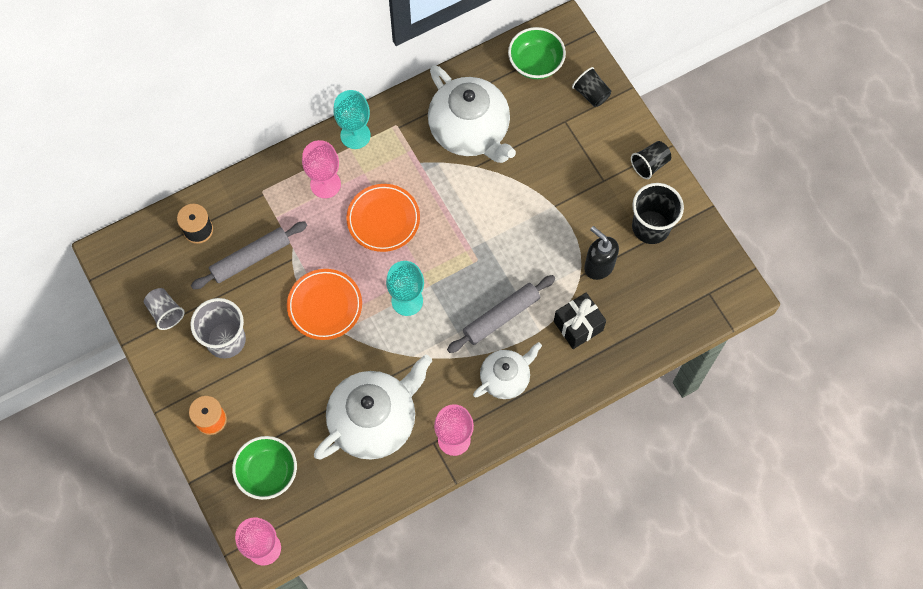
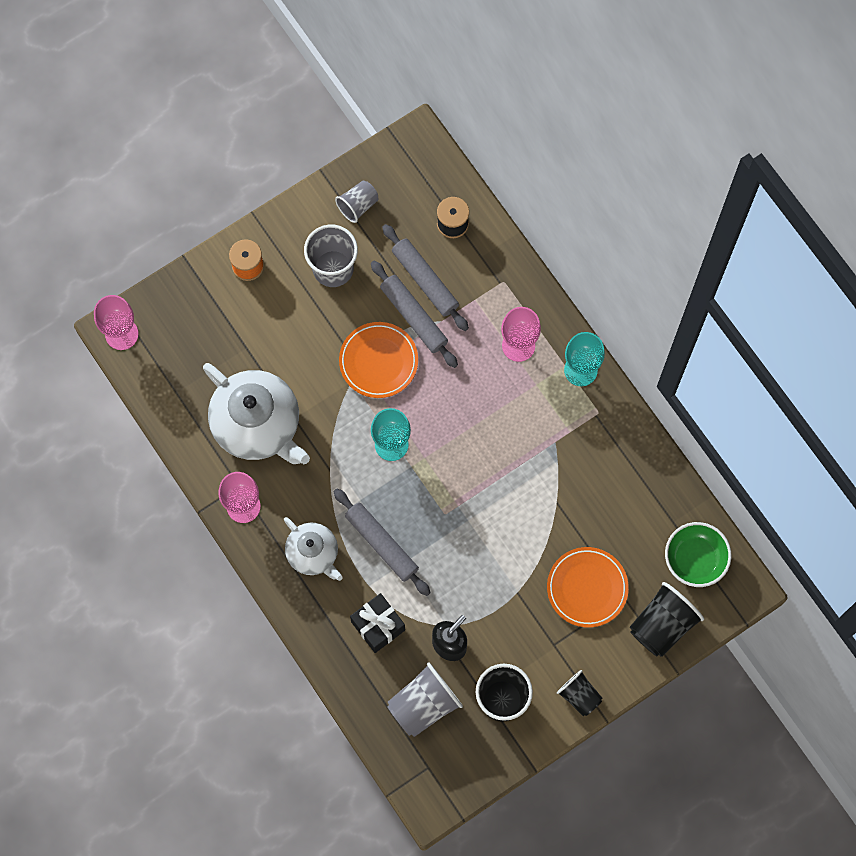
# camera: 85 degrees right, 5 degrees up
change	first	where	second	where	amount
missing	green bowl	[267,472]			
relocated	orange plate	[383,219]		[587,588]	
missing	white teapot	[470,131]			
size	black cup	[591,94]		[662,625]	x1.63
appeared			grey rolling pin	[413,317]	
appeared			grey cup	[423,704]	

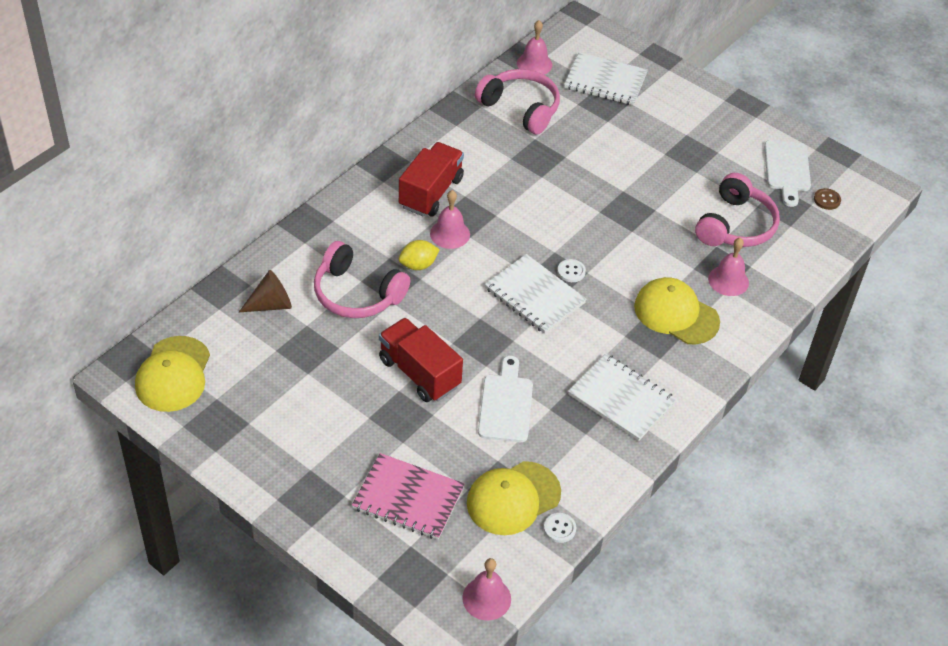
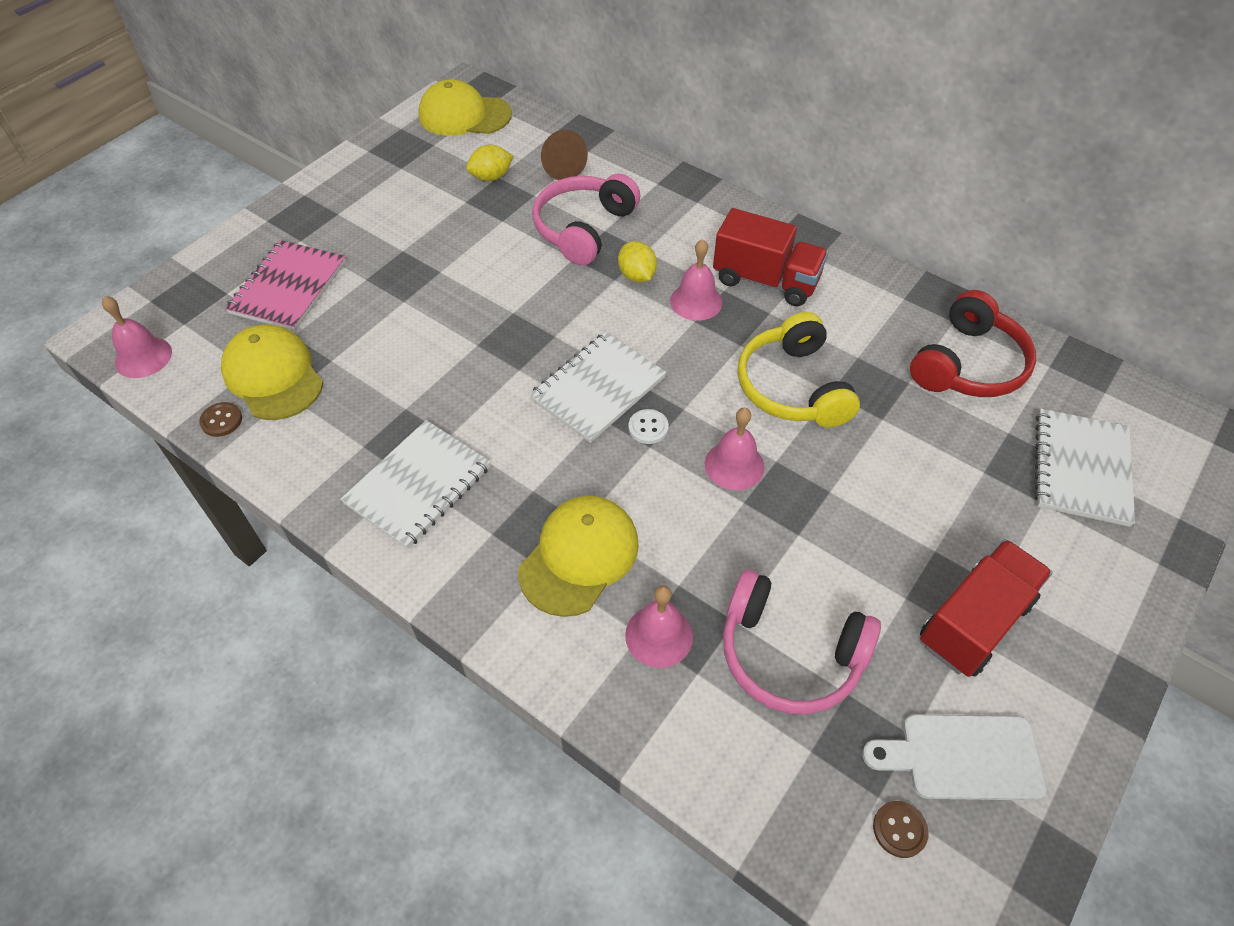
# camera: 90 degrees right, 5 degrees up
change	first	where	second	where	amount
relocated	red truck	[419,373]		[974,622]	
colour	pink headphones	[521,108]	red headphones	[968,365]	
missing	white cutting board	[506,404]			
relocated	pink bell	[534,64]		[734,465]	
colour	white button	[559,528]	brown button	[221,420]	
appeared			yellow lemon	[491,177]	
appeared			yellow headphones	[792,387]	

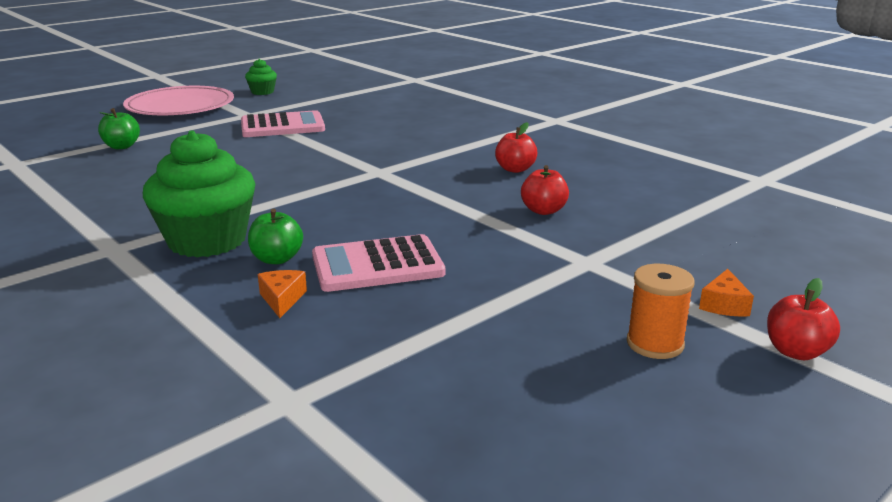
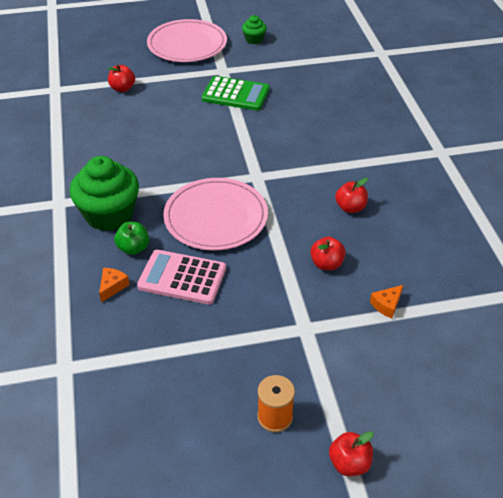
# camera: 30 degrees right, 20 degrees up
change	first	where	second	where	amount
colour	green apple	[122,146]	red apple	[122,88]	
colour	pink calculator	[282,126]	green calculator	[235,94]	
relocated	orange cheese	[724,305]		[387,305]	
appeared			pink plate	[216,217]	

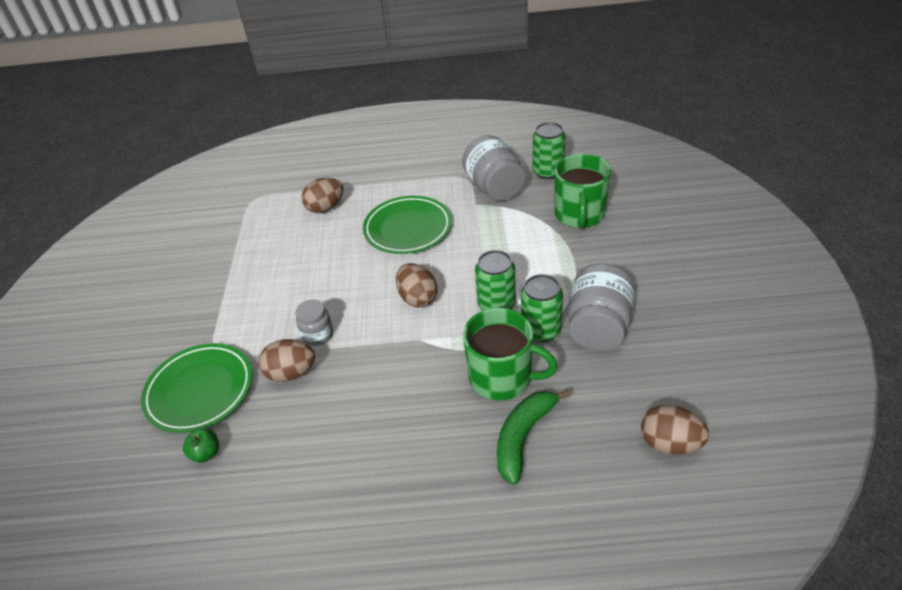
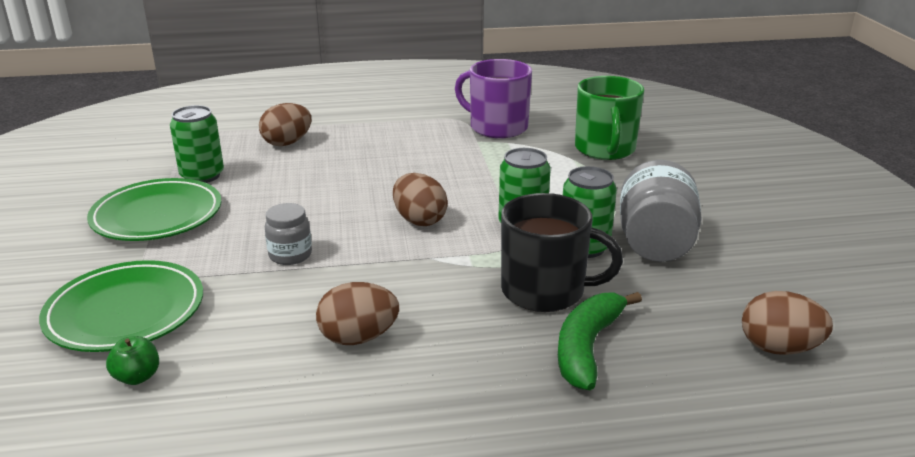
# camera: 10 degrees left, 15 degrees down
change	first	where	second	where	amount
relocated	brown egg	[291,373]		[358,338]	
relocated	green plate	[408,228]		[157,216]	
exchanged	grey jar	[494,187]	purple mug	[497,127]	
colour	green mug	[502,377]	black mug	[545,291]	
relocated	green can	[548,172]		[202,176]	

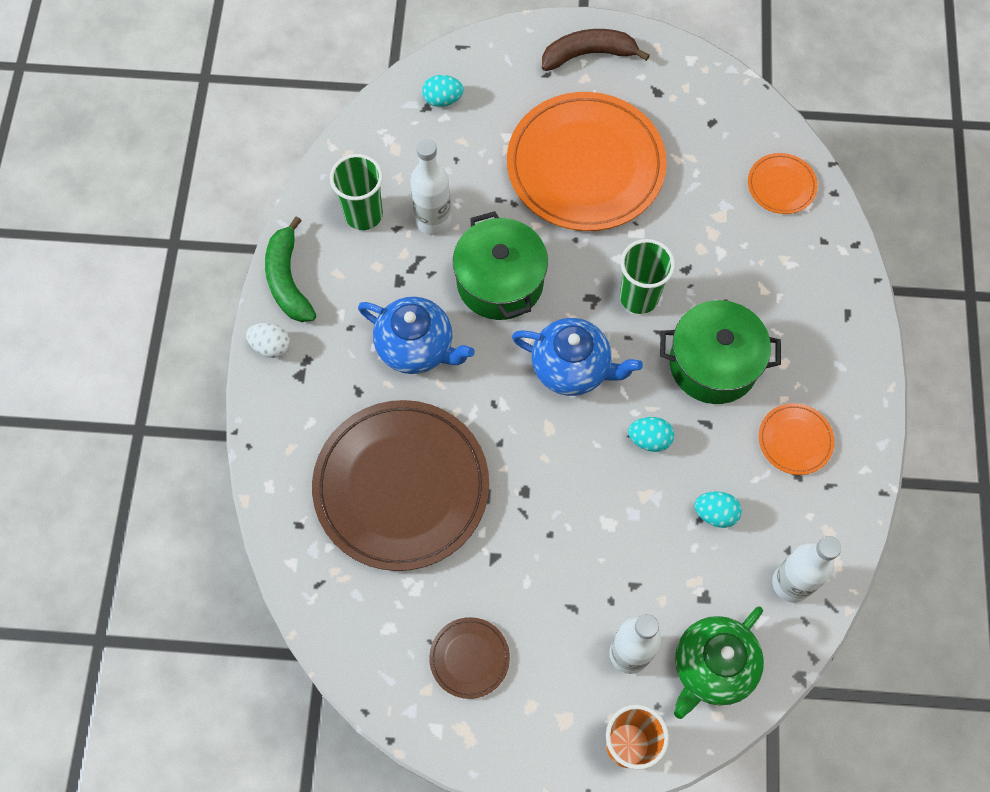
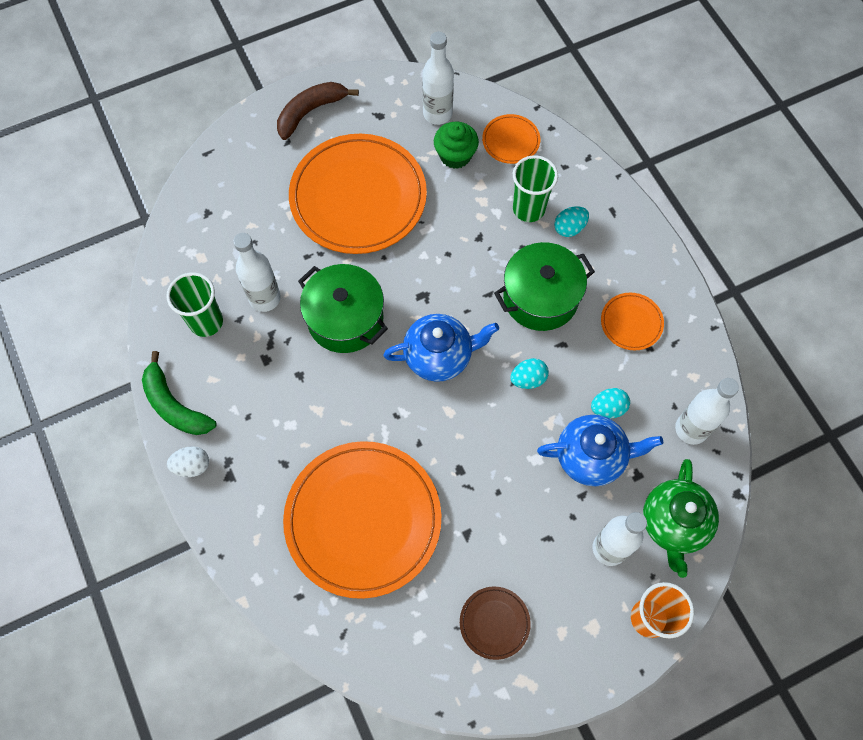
# camera: 30 degrees left, 0 degrees up
change	first	where	second	where	amount
colour	brown plate	[401,487]	orange plate	[363,519]	
relocated	blue teapot	[416,347]		[591,457]	
relocated	turquoise egg	[442,99]		[569,228]	
relocated	green cup	[639,297]		[528,209]	
appeared			white bottle	[437,114]	
appeared			green cupcake	[455,155]	

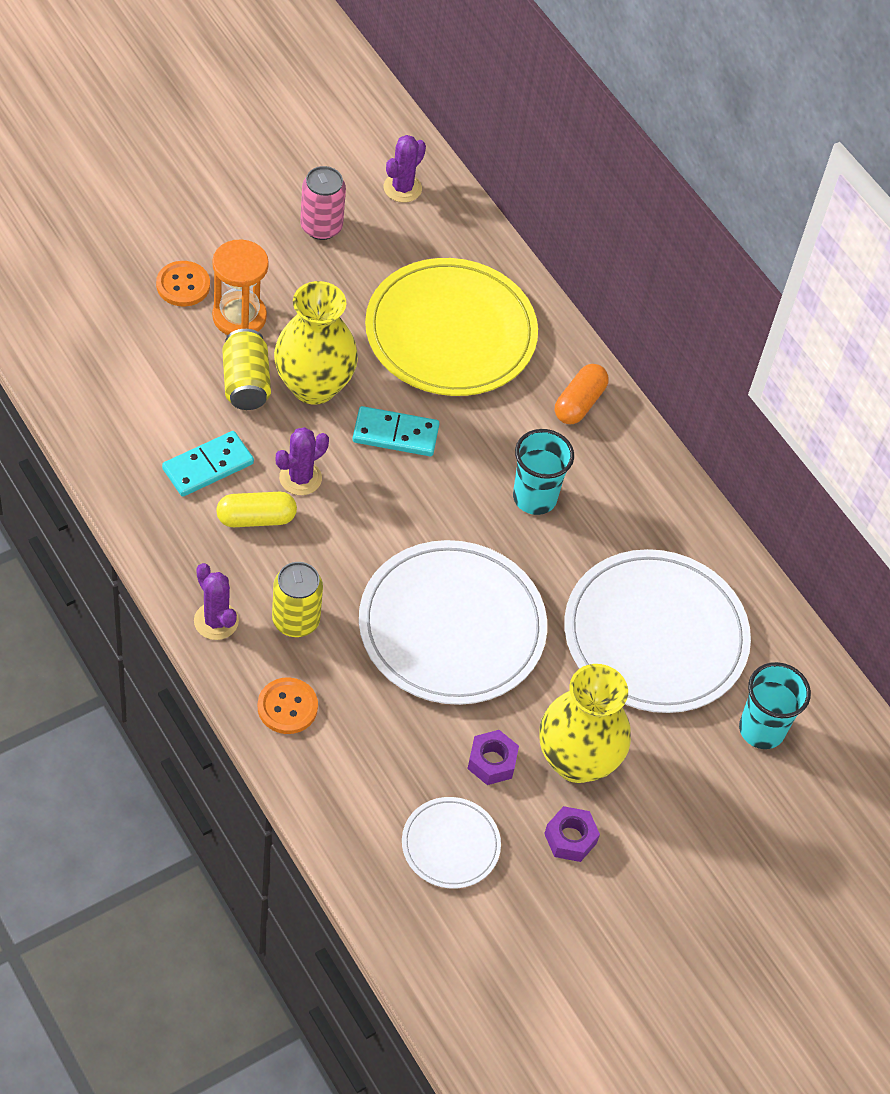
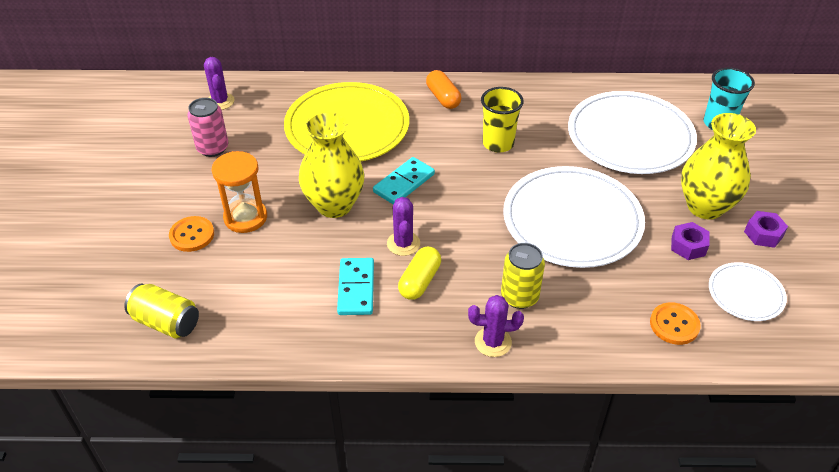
# camera: 50 degrees left, 10 degrees down
change	first	where	second	where	amount
relocated	yellow can	[246,383]		[166,322]	
relocated	orange button	[287,707]		[674,325]	
colour	turquoise cup	[534,498]	yellow cup	[498,143]	

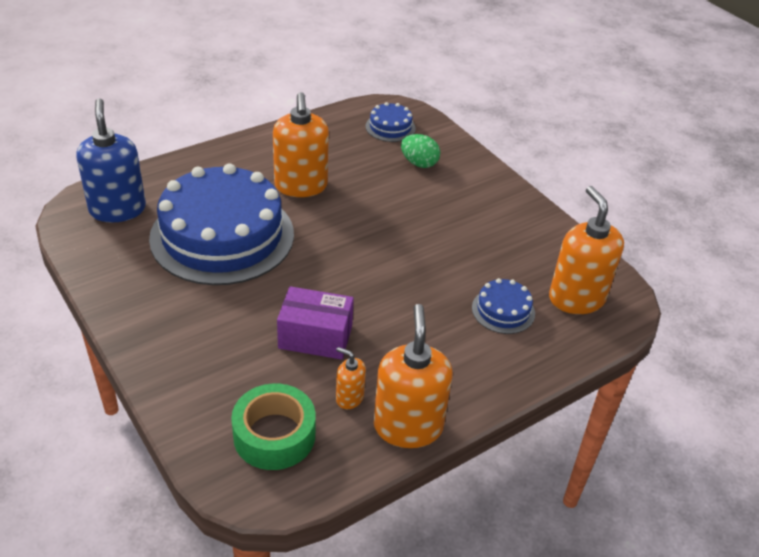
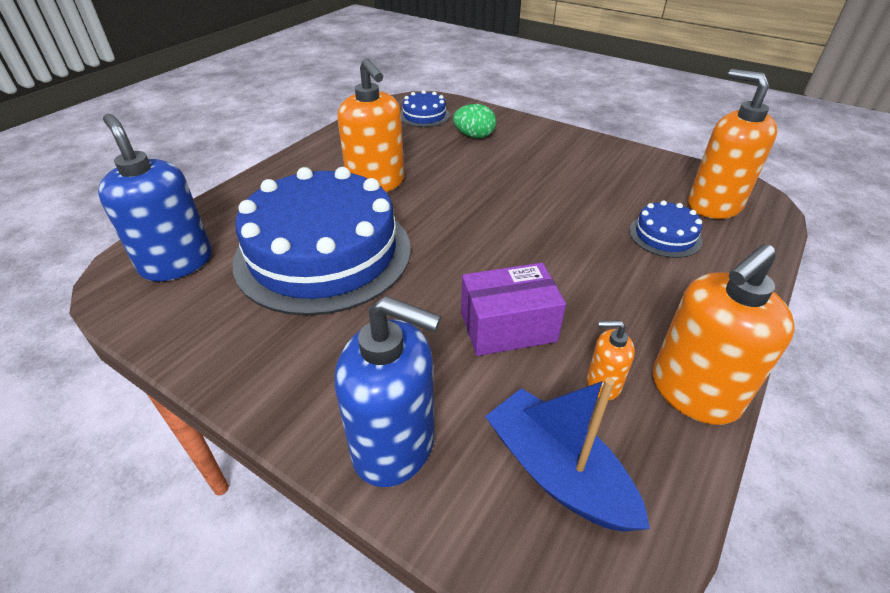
# camera: 20 degrees left, 0 degrees up
change	first	where	second	where	amount
exchanged	green tape	[274,435]	blue boat	[557,472]	
spun	orange soap dispenser	[408,426]		[693,392]	105 degrees counterclockwise
appeared			blue soap dispenser	[394,445]	

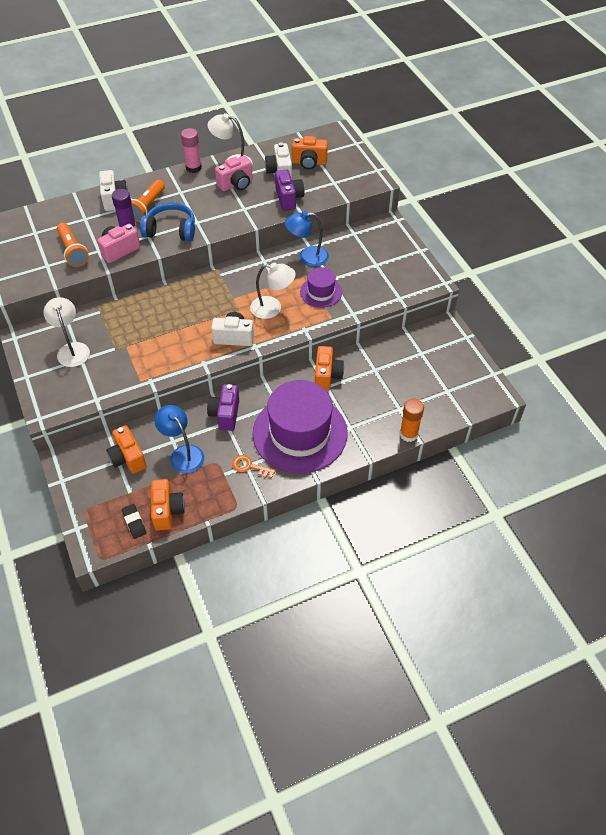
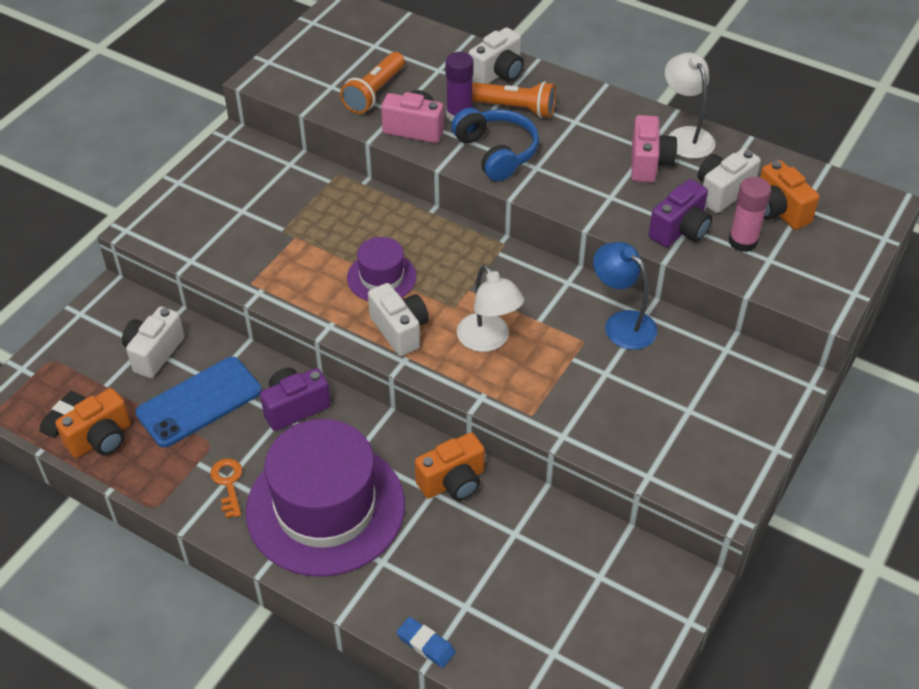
# camera: 55 degrees right, 5 degrees down
change	first	where	second	where	amount
missing	white lamp	[72,349]			
colour	orange camera	[128,458]	white camera	[154,353]	
spun	orange flashlight	[147,207]		[515,108]	150 degrees counterclockwise
exchanged	blue lamp	[183,454]	blue phone	[199,402]	
relocated	pink glue stick	[193,168]		[742,242]	
spun	pink camera	[236,184]		[649,163]	105 degrees counterclockwise
relocated	purple hat	[321,292]		[381,277]	
exchanged	orange glue stick	[408,434]	blue eraser	[426,644]	

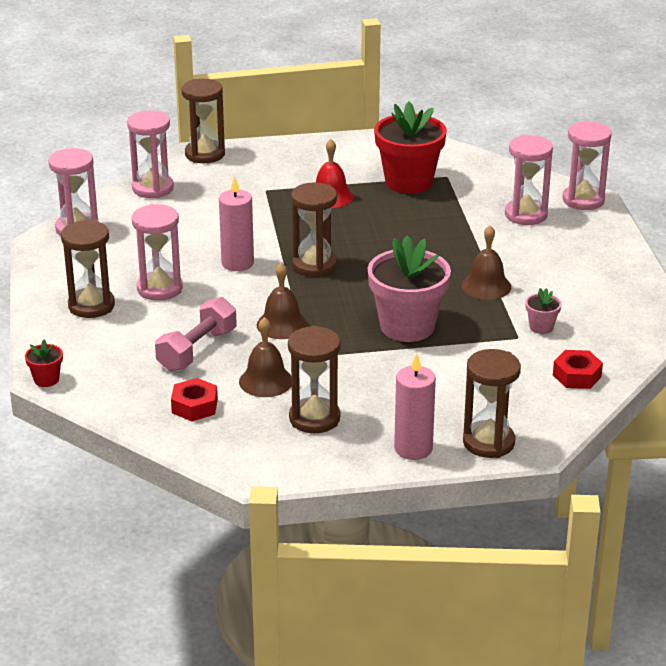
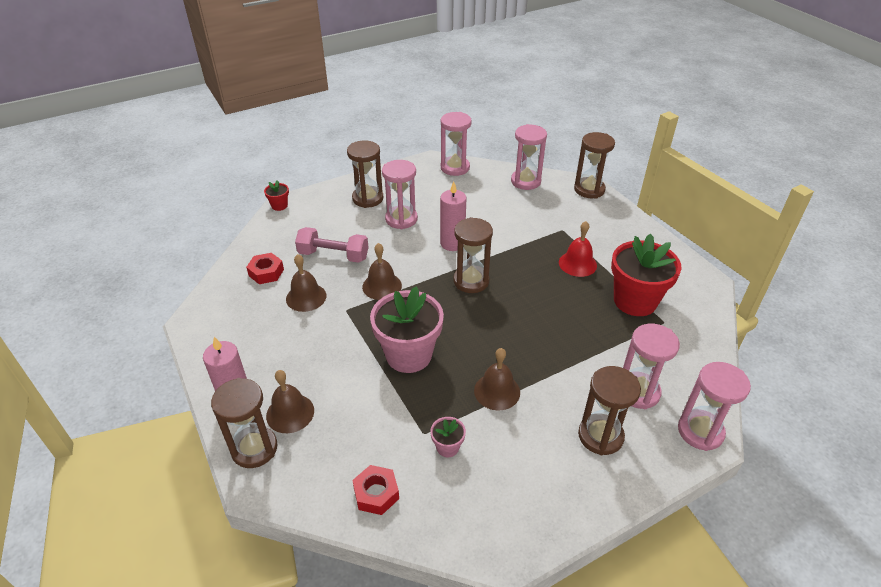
# camera: 70 degrees right, 10 degrees up
change	first	where	second	where	amount
relocated	brown hourglass	[314,418]		[600,436]	
appeared			brown bell	[290,413]	

